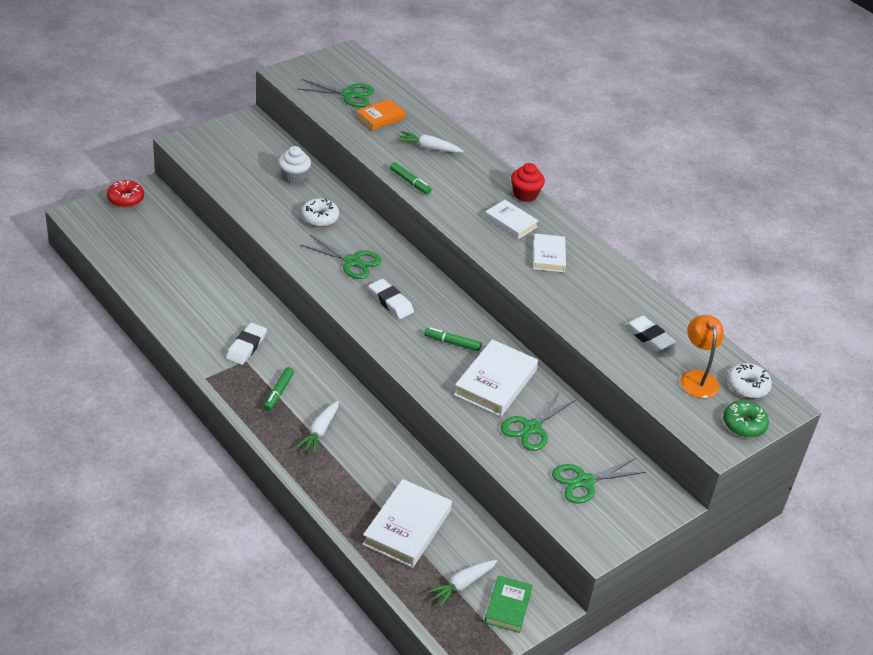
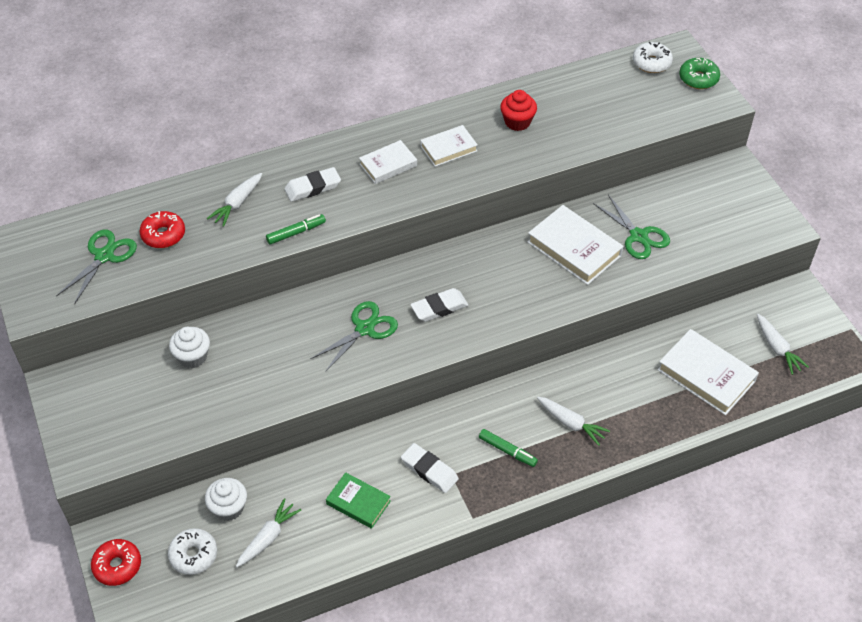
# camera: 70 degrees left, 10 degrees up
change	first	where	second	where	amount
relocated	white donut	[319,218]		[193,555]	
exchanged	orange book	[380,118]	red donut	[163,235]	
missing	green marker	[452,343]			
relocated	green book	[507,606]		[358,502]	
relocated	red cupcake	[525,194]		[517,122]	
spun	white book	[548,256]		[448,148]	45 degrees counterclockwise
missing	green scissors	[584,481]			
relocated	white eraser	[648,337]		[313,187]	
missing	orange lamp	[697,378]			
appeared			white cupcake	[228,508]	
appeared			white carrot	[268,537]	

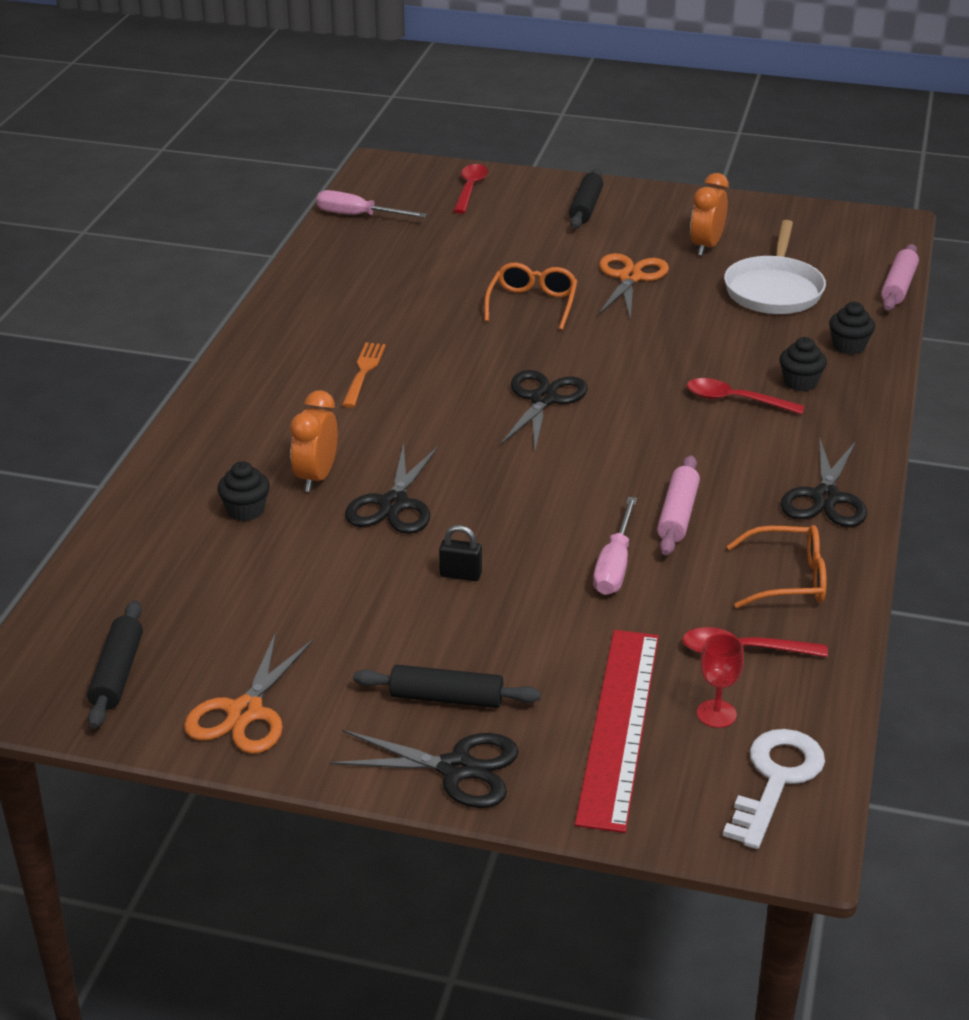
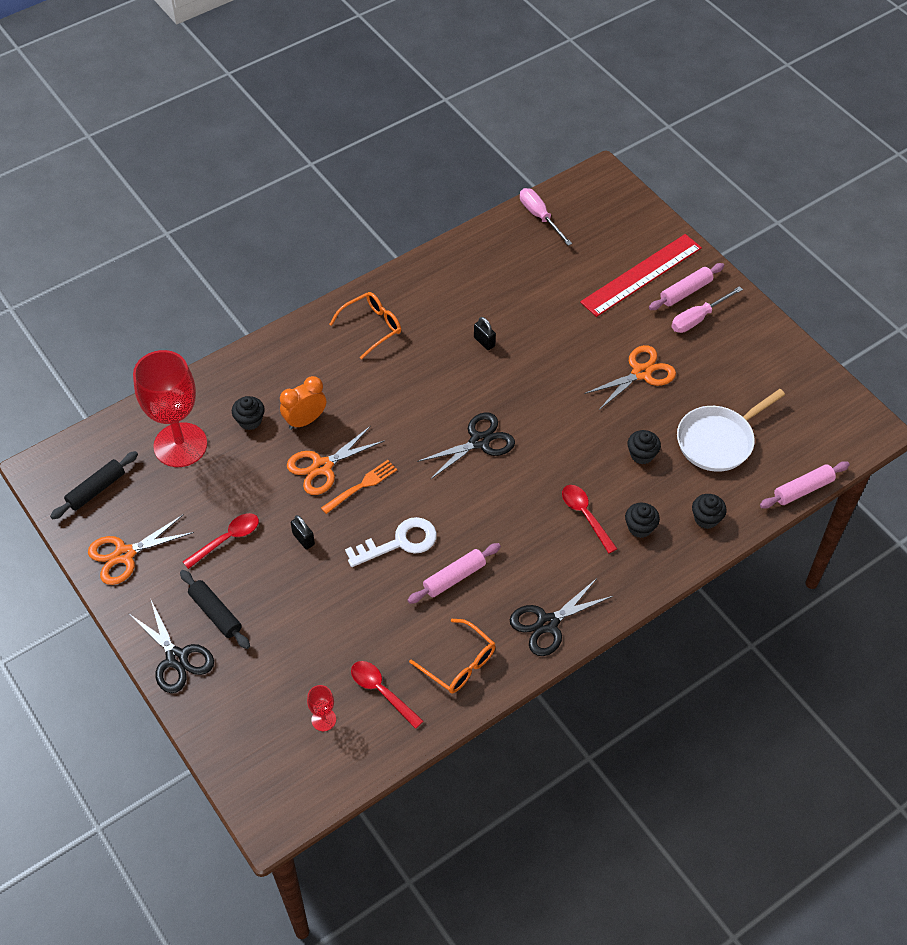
# camera: 40 degrees right, 20 degrees up
change	first	where	second	where	amount
relocated	orange fork	[363,372]		[361,486]	
colour	black scissors	[393,504]	orange scissors	[322,466]	
relocated	red spoon	[470,189]		[227,539]	
relocated	orange glasses	[532,304]		[372,327]	
colour	black rolling pin	[585,207]	pink rolling pin	[685,291]	
relocated	red ruler	[619,726]		[641,275]	
relocated	pink screwdriver	[614,565]		[698,318]	
missing	orange clock	[706,246]			
relocated	white key	[776,779]		[399,542]	
appeared			red goblet	[180,445]	
appeared			black padlock	[484,342]	
appeared			black cupcake	[642,455]	

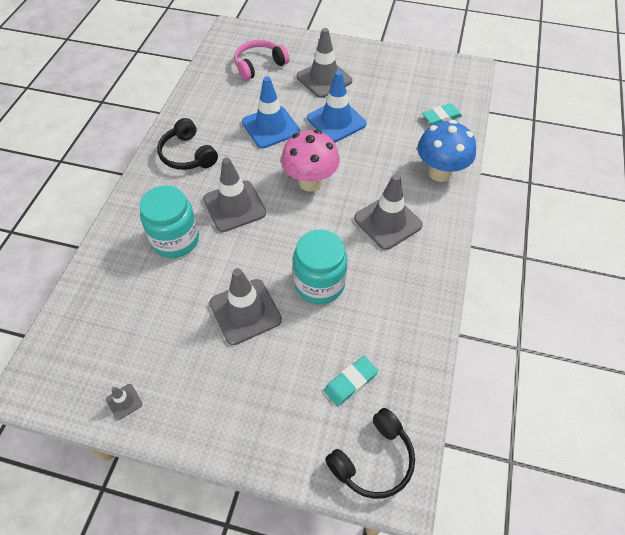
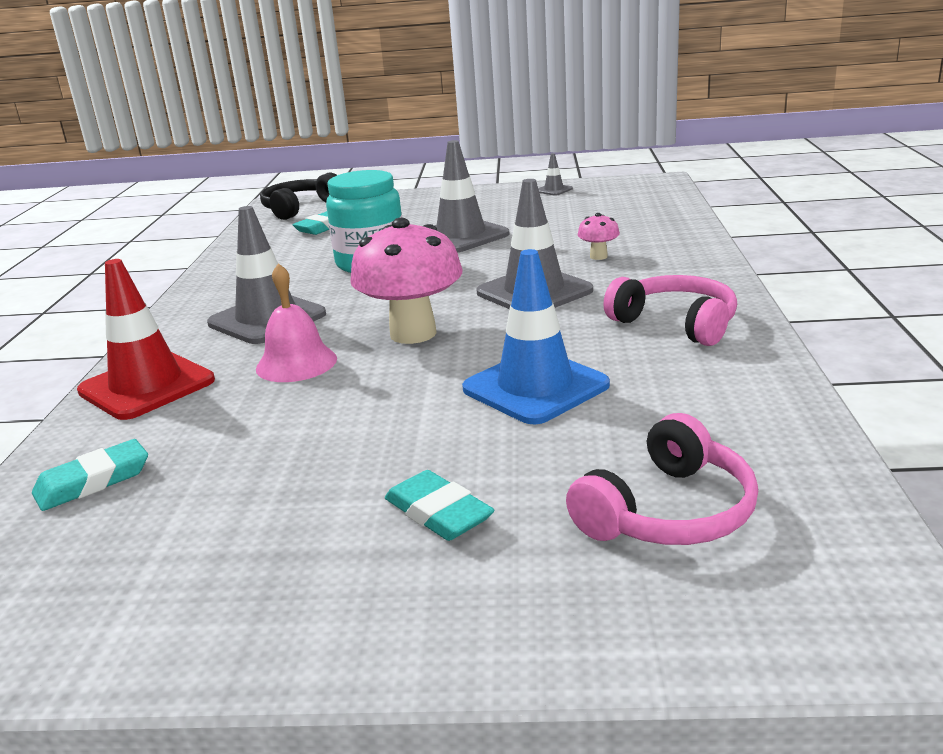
# camera: 170 degrees right, 30 degrees down
change	first	where	second	where	amount
exchanged	turquoise jar	[175,240]	pink mushroom	[598,256]	
colour	black headphones	[187,154]	pink headphones	[676,323]	
exchanged	grey traffic cone	[324,79]	turquoise eraser	[438,512]	
missing	blue traffic cone	[336,121]			
exchanged	blue mushroom	[440,173]	red traffic cone	[147,386]	
appeared			pink bell	[296,363]	

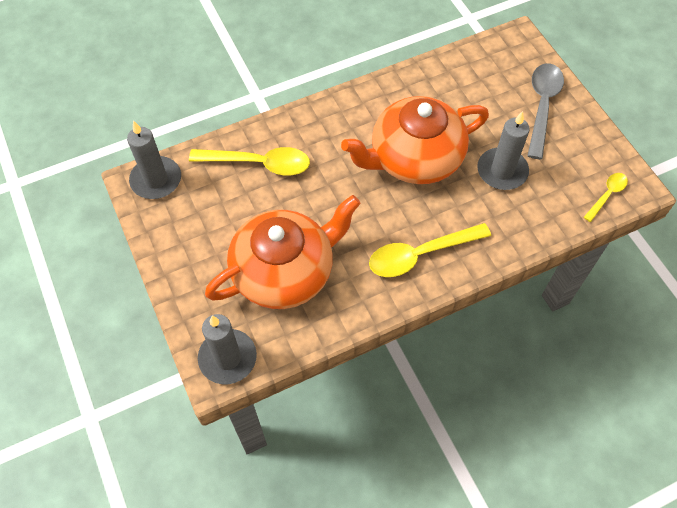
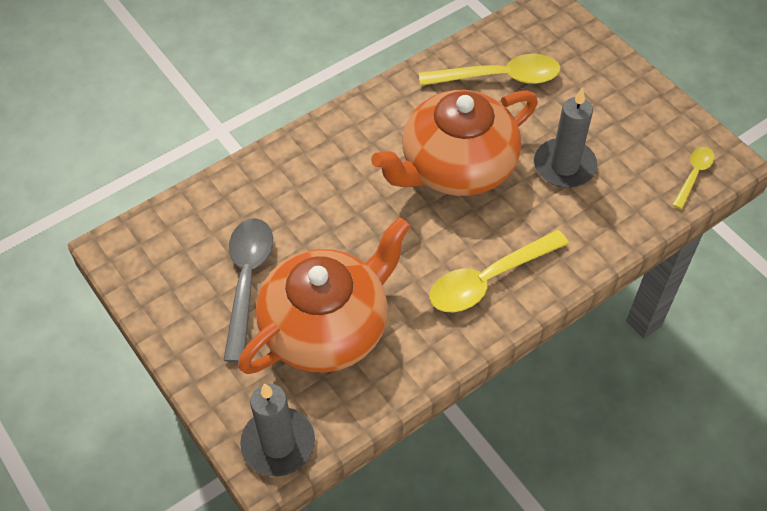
# camera: 10 degrees left, 5 degrees down
change	first	where	second	where	amount
missing	grey candle	[156,180]			
relocated	yellow spoon	[259,163]		[499,77]	
relocated	grey spoon	[542,106]		[247,281]	

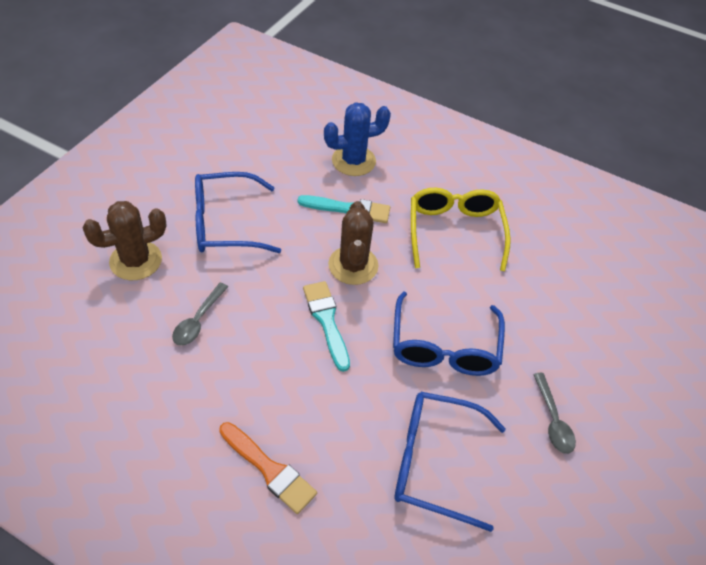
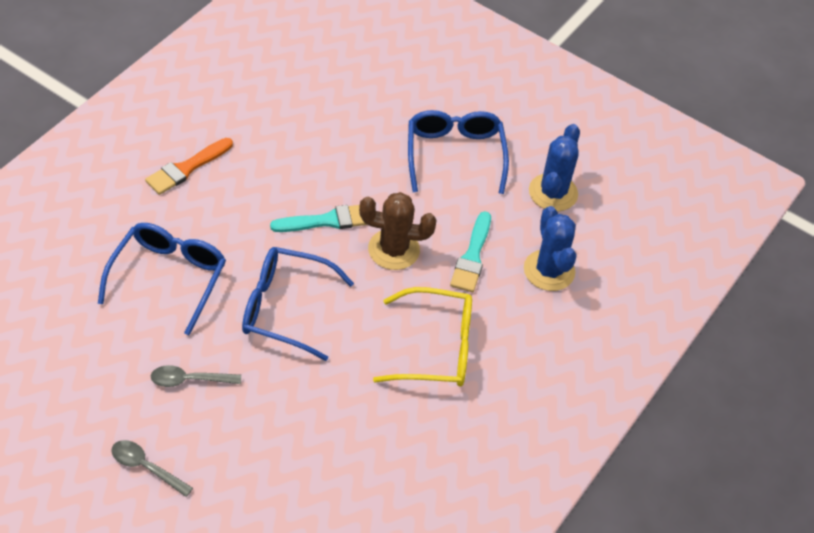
# camera: 95 degrees right, 0 degrees up
change	first	where	second	where	amount
missing	brown cactus	[136,261]			
relocated	grey spoon	[198,320]		[146,467]	
appeared			blue cactus	[553,193]	

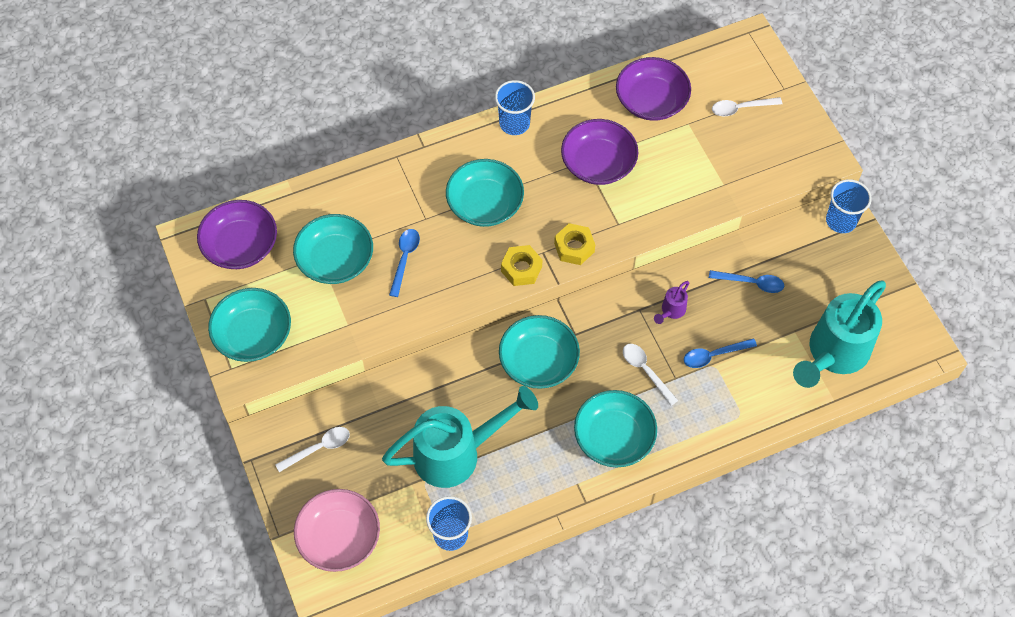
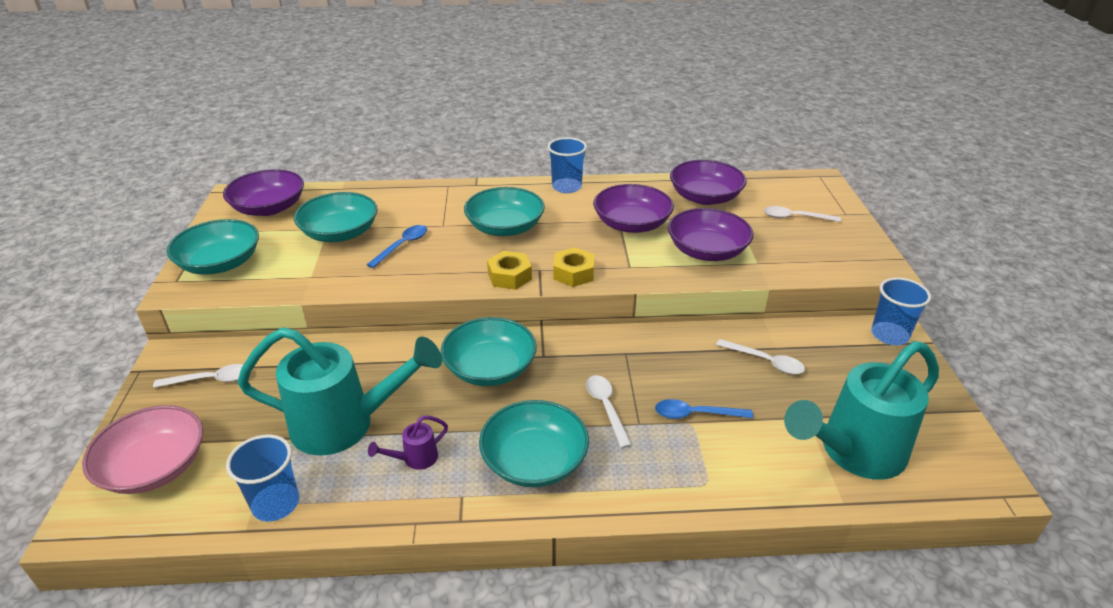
# camera: 20 degrees right, 25 degrees down
change	first	where	second	where	amount
relocated	purple watering can	[671,311]		[415,459]	
colour	blue spoon	[751,283]	white spoon	[765,361]	
appeared			purple bowl	[707,251]	

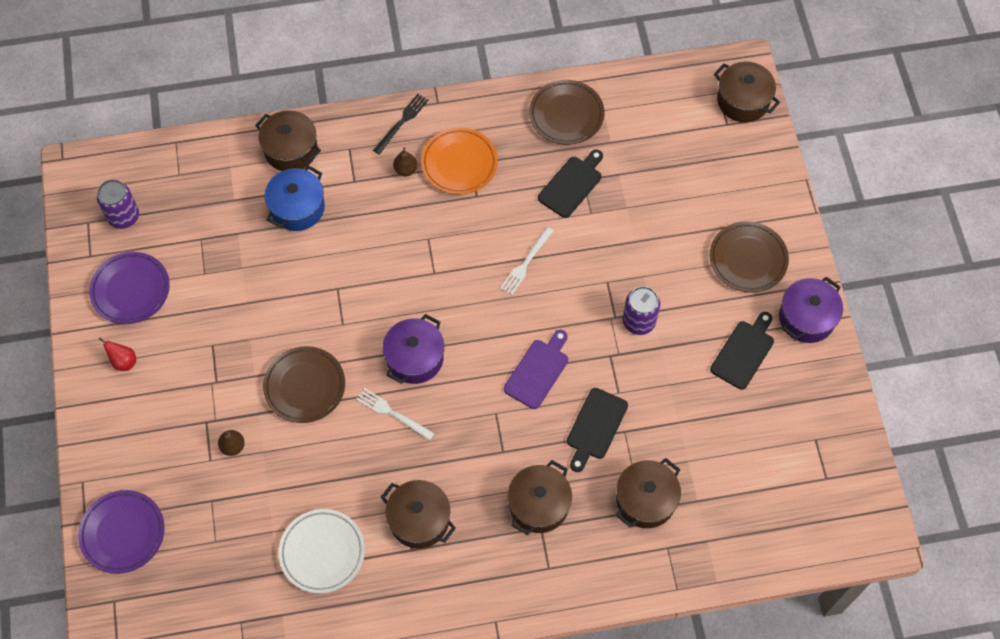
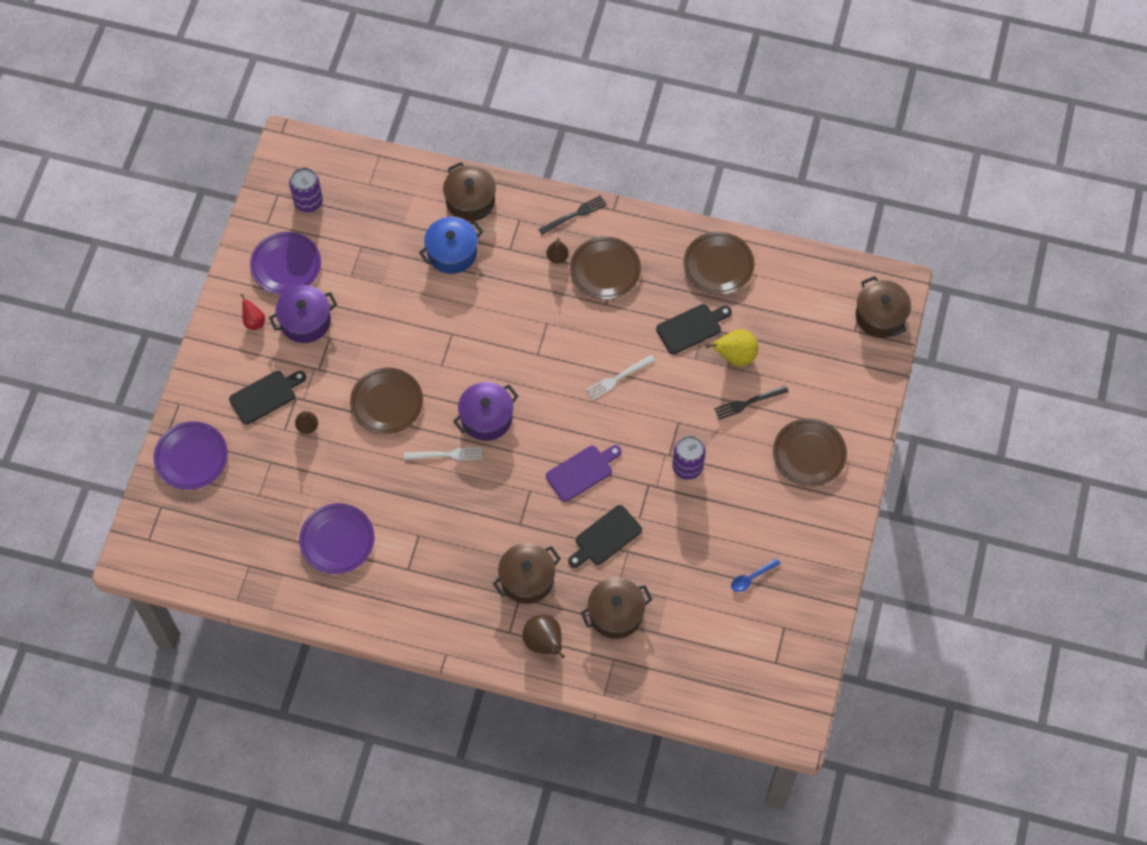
# camera: 25 degrees right, 0 degrees up
change	first	where	second	where	amount
colour	white plate	[322,552]	purple plate	[337,540]	
spun	white fork	[392,413]		[446,455]	120 degrees clockwise
missing	brown pot	[419,520]			
colour	orange plate	[459,163]	brown plate	[605,270]	
relocated	black cutting board	[744,352]		[265,396]	
relocated	purple pot	[806,318]		[305,321]	
appeared			brown pear	[544,643]	
appeared			yellow pear	[735,356]	
appeared			black fork	[748,402]	
appeared			blue spoon	[751,578]	

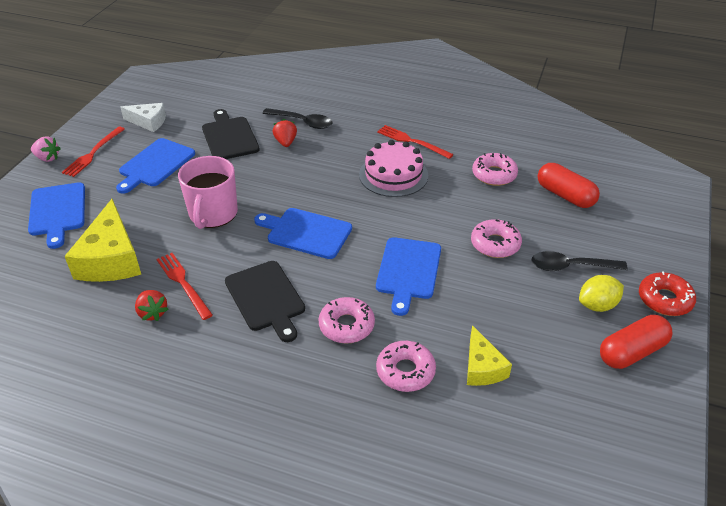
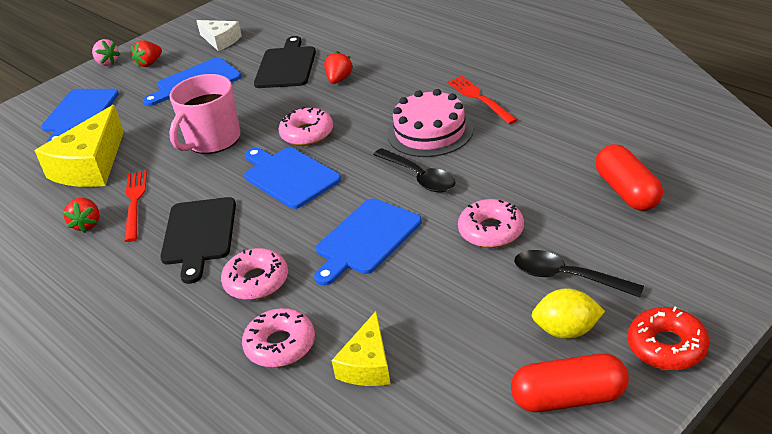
# camera: 30 degrees right, 5 degrees down
change	first	where	second	where	amount
exchanged	red fork	[93,153]	red strawberry	[149,63]	
relocated	black spoon	[302,122]		[419,177]	
relocated	pink donut	[494,175]		[307,133]	

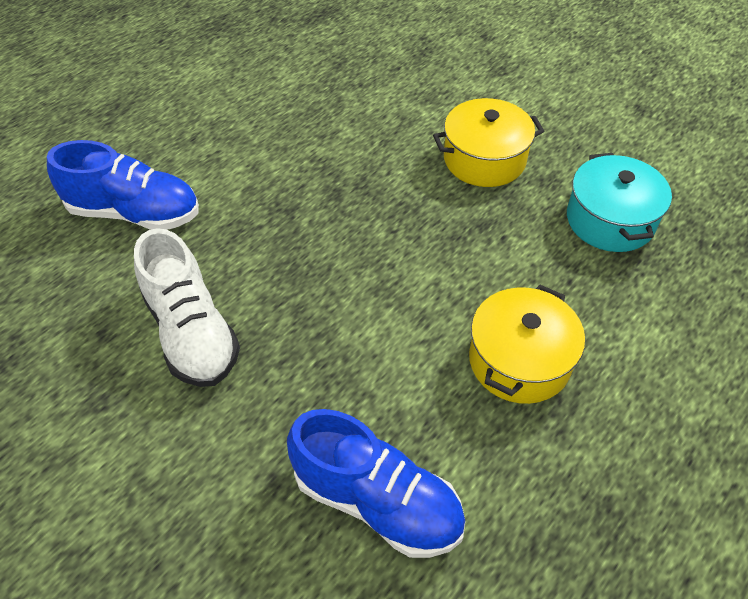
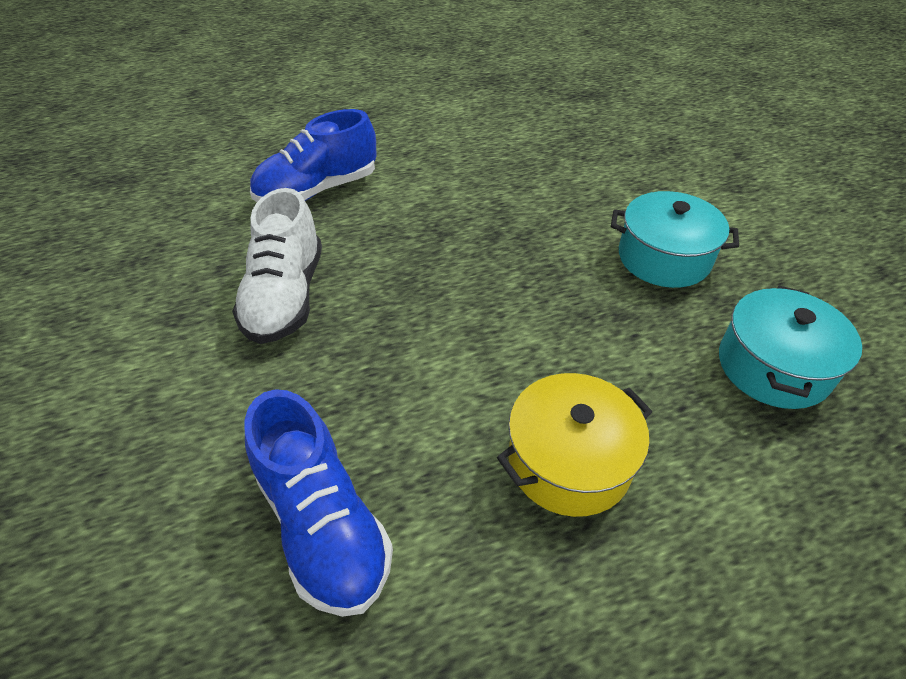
# camera: 30 degrees right, 5 degrees down
change	first	where	second	where	amount
spun	blue shoe	[135,213]		[318,190]	105 degrees clockwise
colour	yellow pot	[484,159]	turquoise pot	[664,258]	

